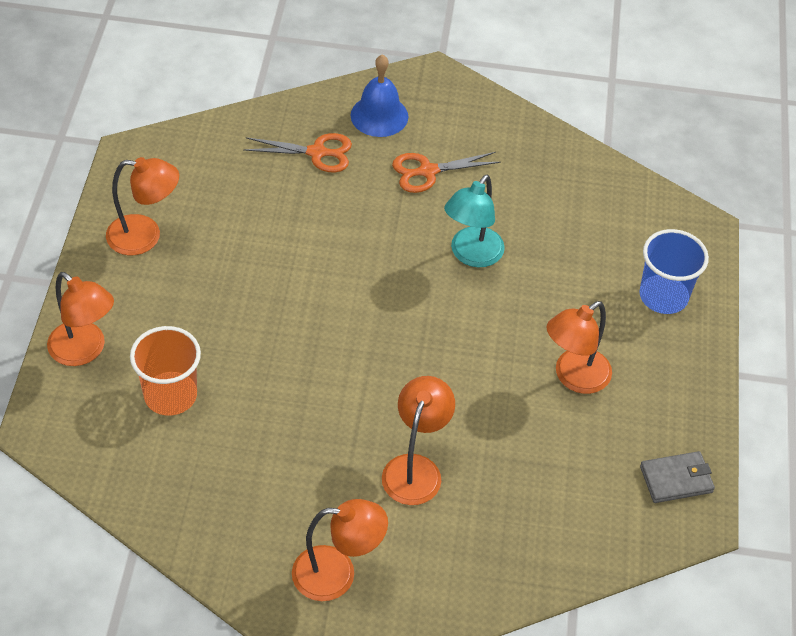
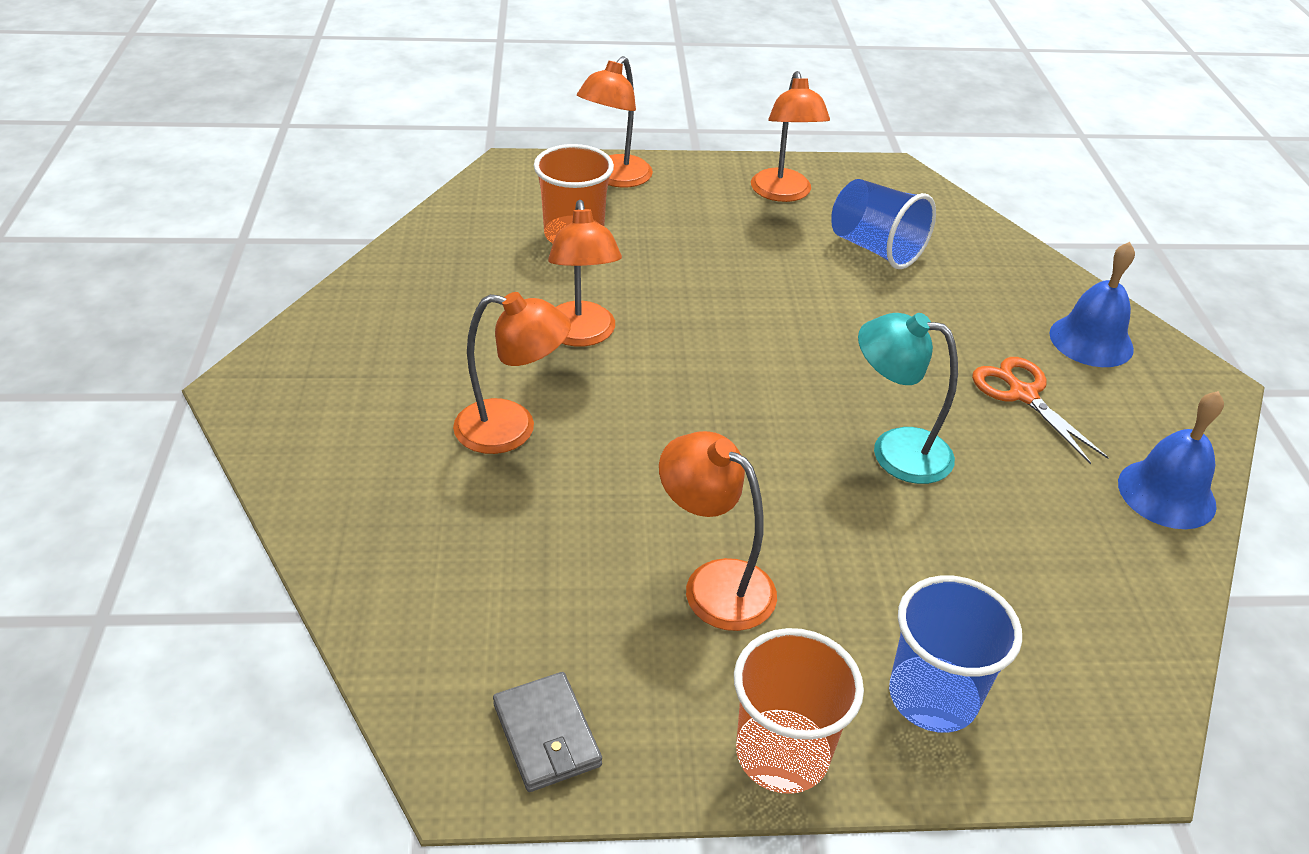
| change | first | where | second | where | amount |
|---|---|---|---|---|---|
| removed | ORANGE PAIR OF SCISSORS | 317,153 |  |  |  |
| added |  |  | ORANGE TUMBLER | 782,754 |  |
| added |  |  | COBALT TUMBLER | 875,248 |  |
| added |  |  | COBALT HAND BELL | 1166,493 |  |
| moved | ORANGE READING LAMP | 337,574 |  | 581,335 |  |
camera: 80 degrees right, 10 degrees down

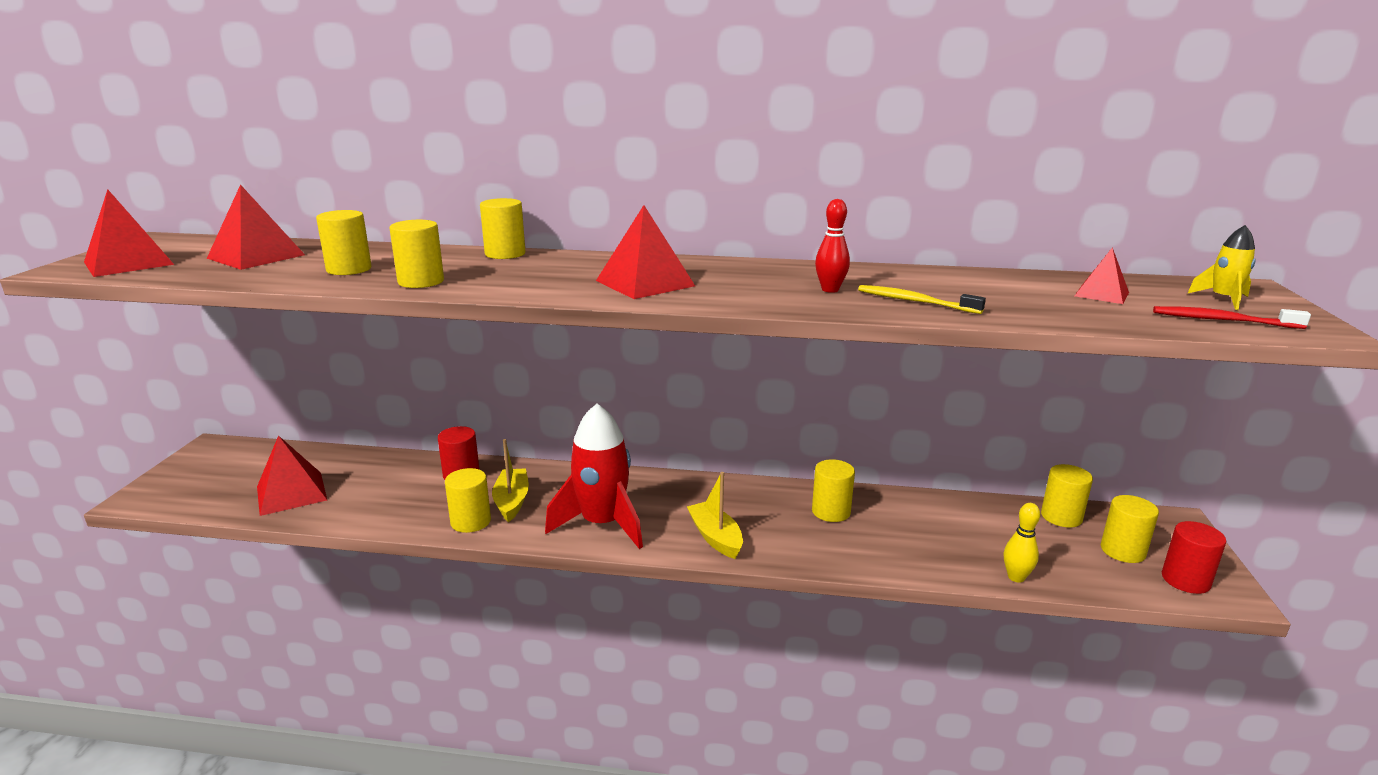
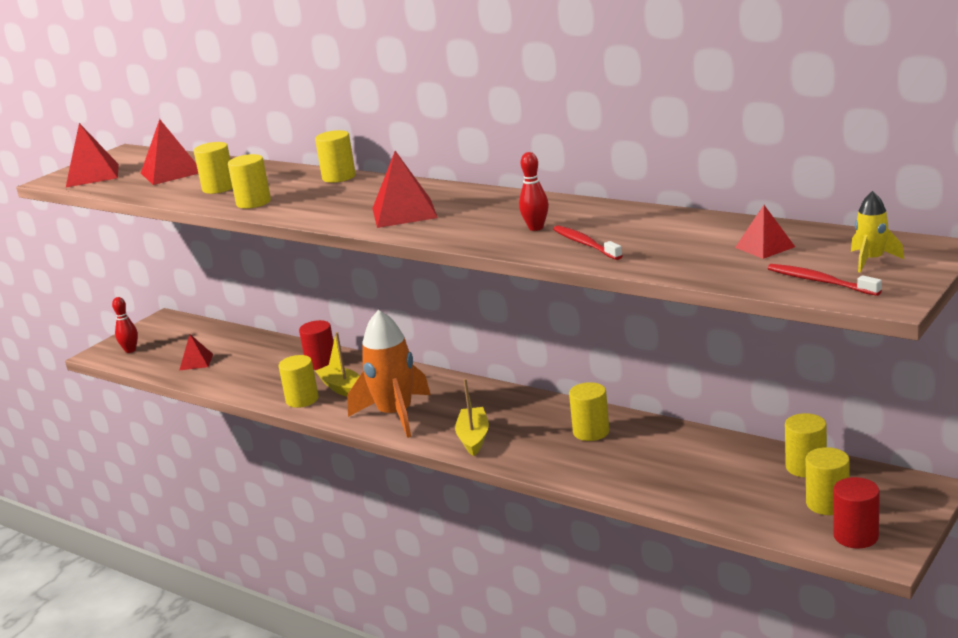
| change | first | where | second | where | amount |
|---|---|---|---|---|---|
| removed | GOLDEN TENPIN | 1016,577 |  |  |  |
| added |  |  | SCARLET TENPIN | 130,350 |  |
| recoloured | SCARLET SPACESHIP | 602,524 | ORANGE SPACESHIP | 395,415 |  |
| recoloured | GOLDEN TOOTHBRUSH | 915,301 | SCARLET TOOTHBRUSH | 585,244 |  |
| turned | GOLDEN SAILBOAT | 512,501 |  | 342,388 | 60 degrees counterclockwise |
| resized | SCARLET PYRAMID SHAPE | 291,493 |  | 196,362 | x0.59 |
camera: 30 degrees right, 0 degrees up

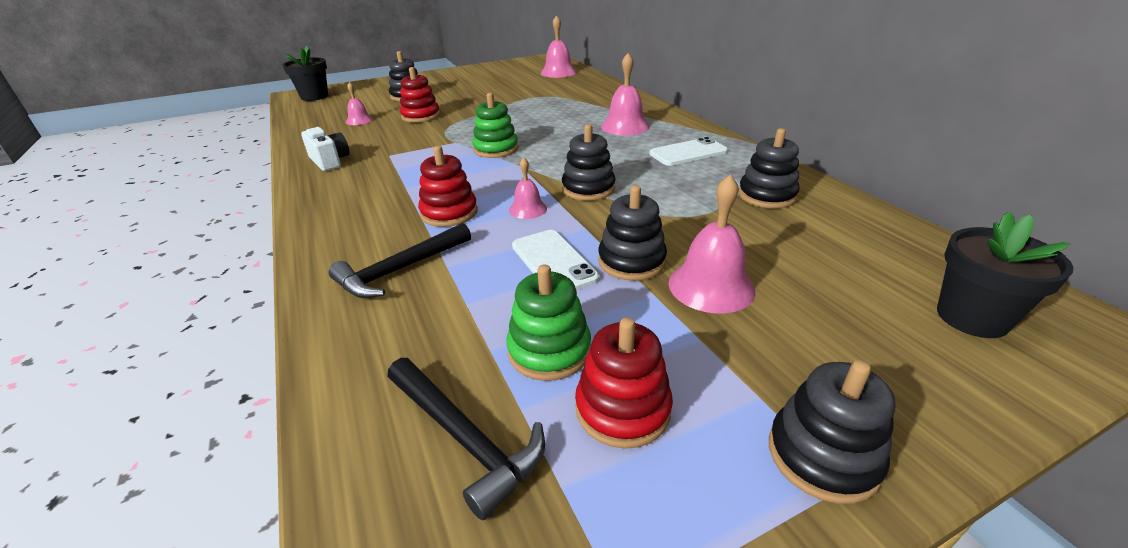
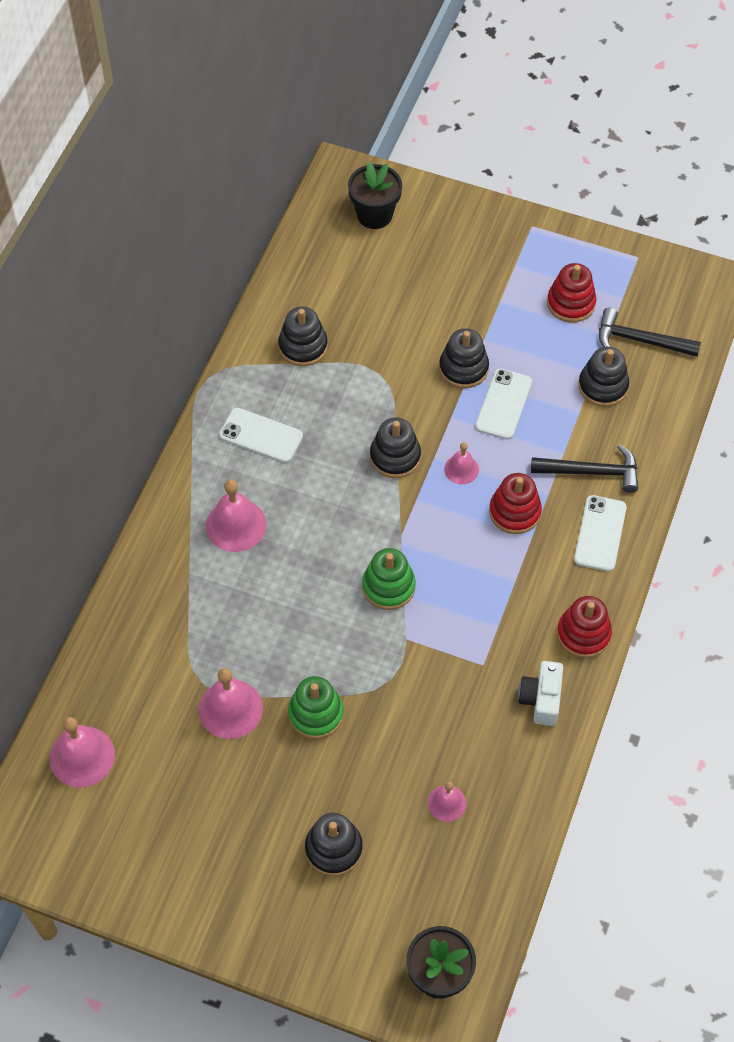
| change | first | where | second | where | amount |
|---|---|---|---|---|---|
| added |  |  | SNOW-WHITE SMARTPHONE | 600,533 |  |
| moved | SCARLET STACKING TOY | 421,116 |  | 583,634 |  |
| moved | GREEN STACKING TOY | 549,350 |  | 316,713 |  |
| moved | ROSY HAND BELL | 711,286 |  | 230,709 |  |
| moved | EBONY STACKING TOY | 823,455 |  | 603,386 |  |
| turned | EBONY HAMMER | 465,438 |  | 640,340 | 75 degrees counterclockwise |
camera: 135 degrees left, 25 degrees up

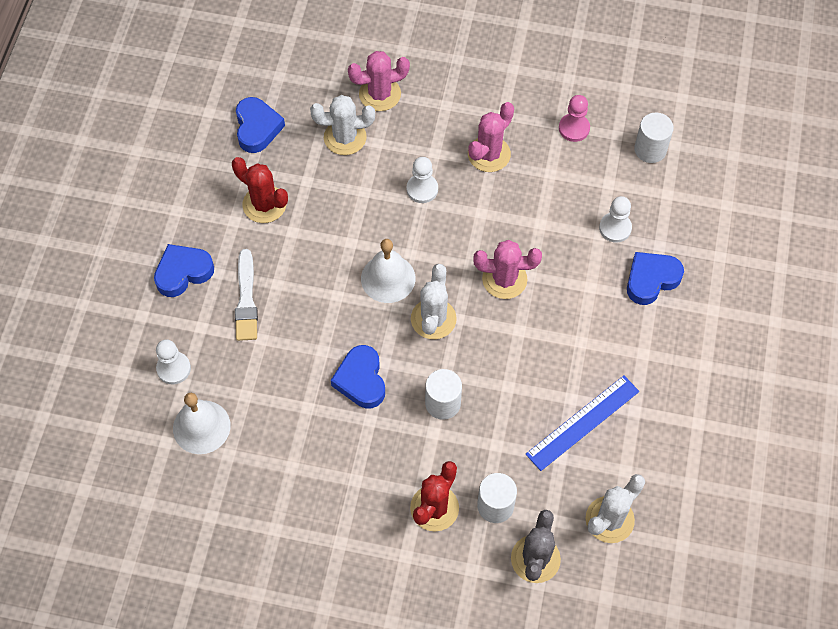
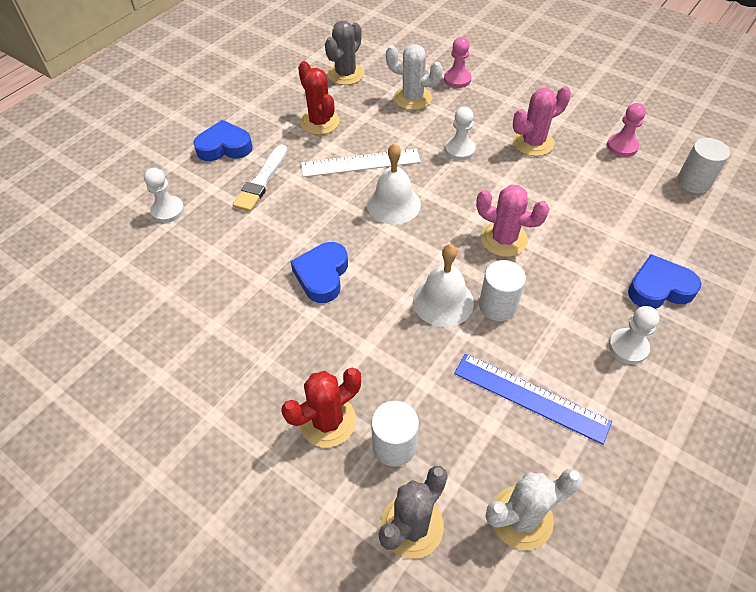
| change | first | where | second | where | amount |
|---|---|---|---|---|---|
| removed | SNOW-WHITE CACTUS | 433,319 |  |  |  |
| added |  |  | SNOW-WHITE STRAIGHTEDGE | 360,162 |  |
| moved | SNOW-WHITE HAND BELL | 201,427 |  | 443,301 |  |
| moved | SNOW-WHITE SOLID CYLINDER | 443,403 |  | 497,305 |  |
| moved | SNOW-WHITE PAWN | 615,228 |  | 628,347 |  |
| replaced | COBALT HEART SHAPE | 257,128 | ASH-GREY CACTUS | 345,74 |  |
| replaced | ROSY CACTUS | 380,94 | ROSY PAWN | 457,79 |  |
| turned | COBALT STRAIGHTEDGE | 582,422 |  | 530,397 | 45 degrees clockwise |
camera: 25 degrees right, 10 degrees down

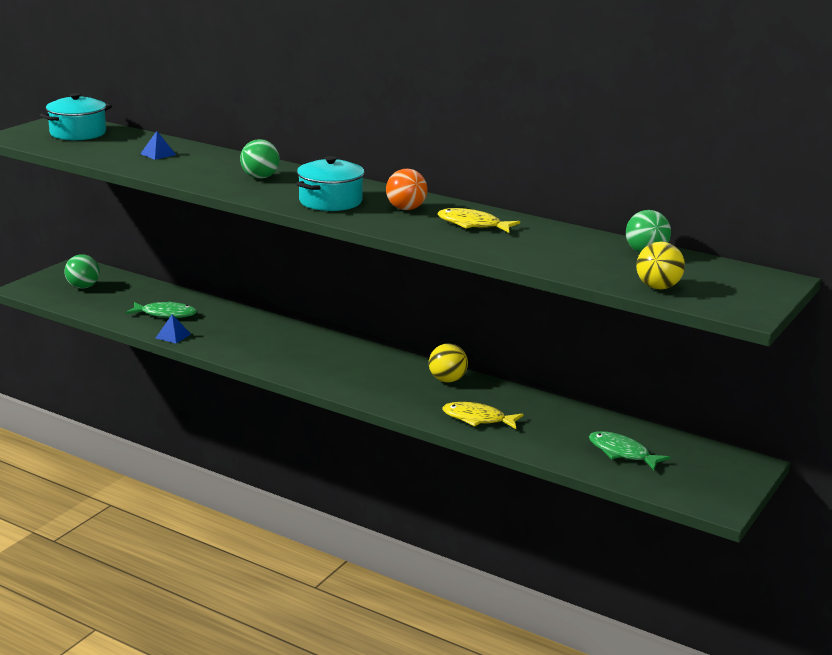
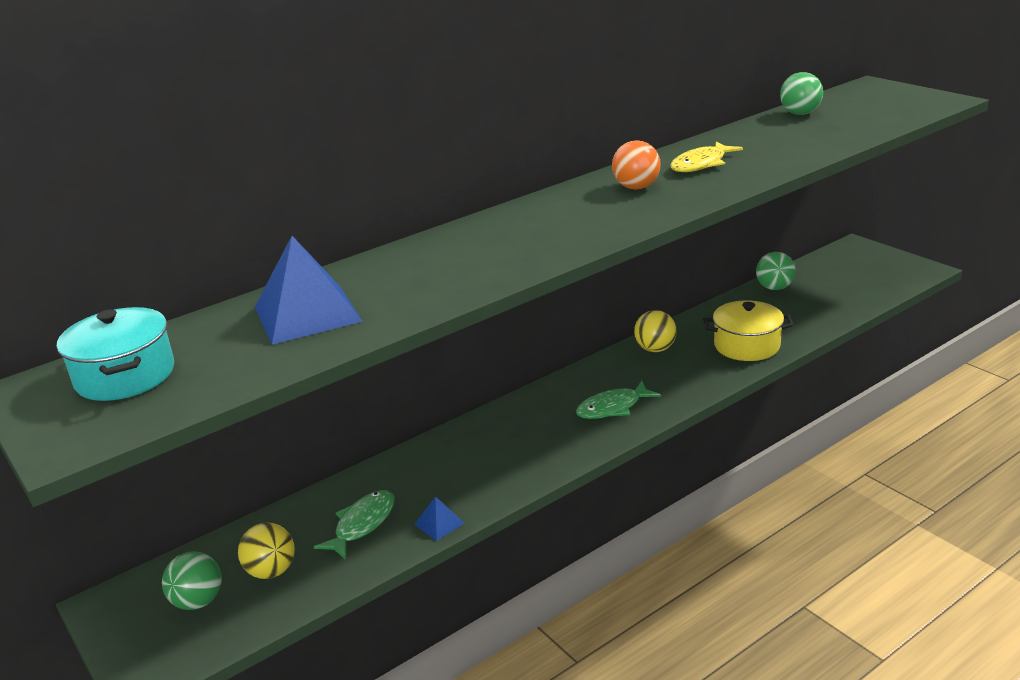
| change | first | where | second | where | amount |
|---|---|---|---|---|---|
| removed | AQUA POT | 330,201 |  |  |  |
| moved | GREEN BALL | 260,177 |  | 774,288 |  |
| moved | GREEN FISH | 622,453 |  | 612,408 |  |
| moved | GOLDEN BALL | 658,287 |  | 271,571 |  |
| replaced | GOLDEN FISH | 477,419 | GOLDEN POT | 747,346 |  |
| resized | COBALT PYRAMID SHAPE | 158,154 |  | 307,314 | x2.23 |
camera: 65 degrees left, 5 degrees up

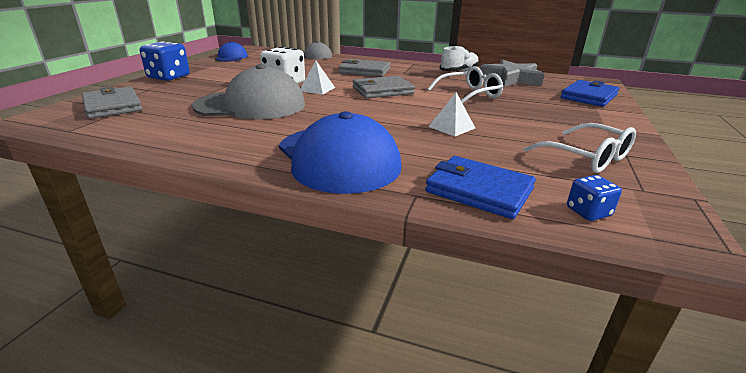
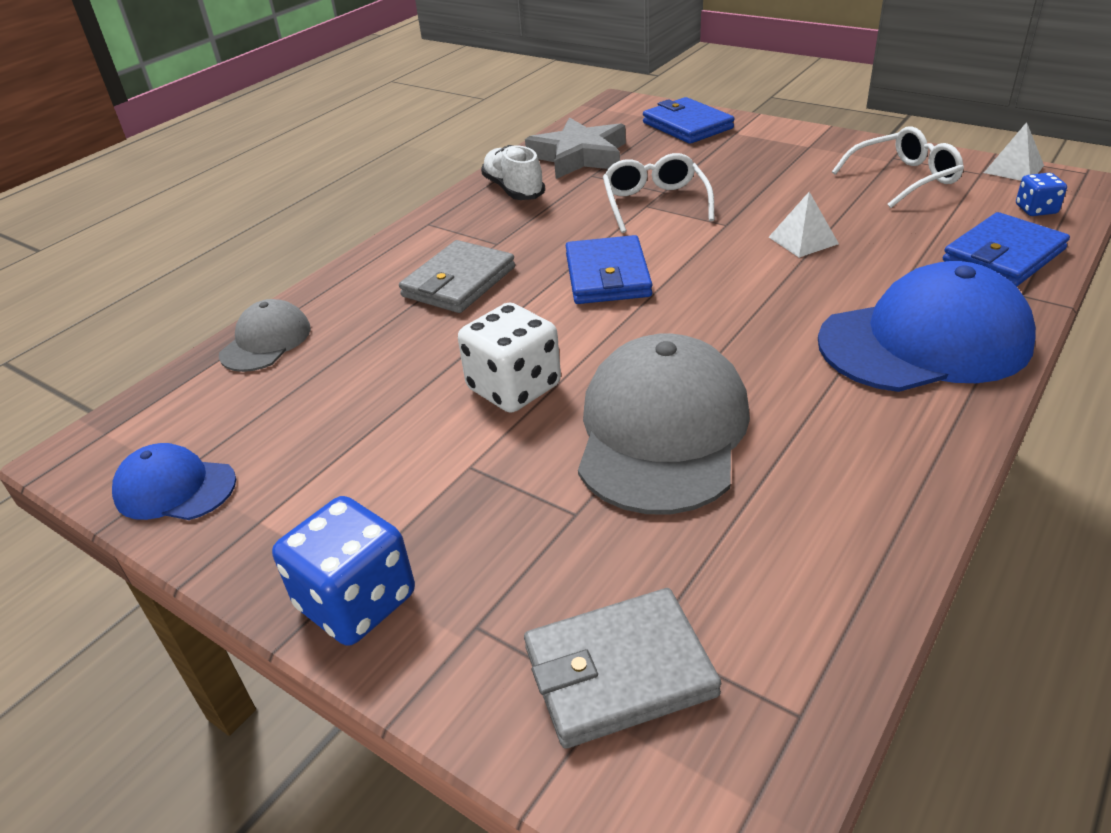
| change | first | where | second | where | amount |
|---|---|---|---|---|---|
| moved | SNOW-WHITE PYRAMID SHAPE | 317,89 |  | 1013,169 |  |
| recoloured | ASH-GREY WALLET | 382,90 | COBALT WALLET | 607,275 |  |
camera: 70 degrees left, 10 degrees up

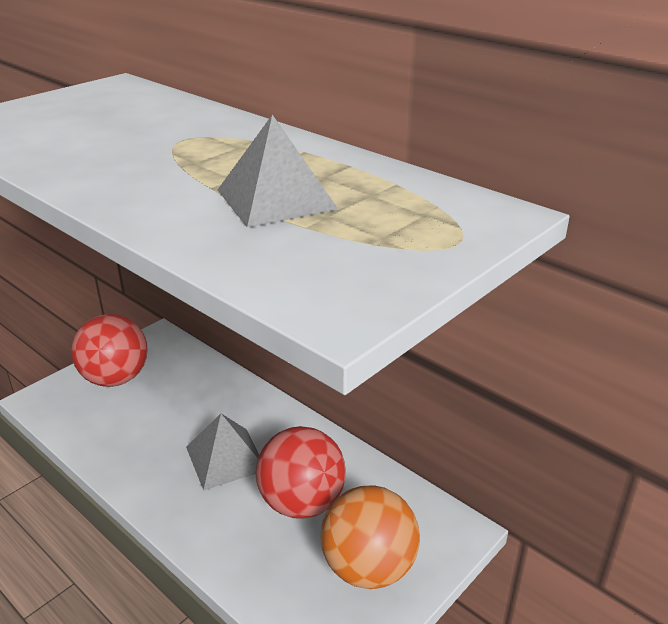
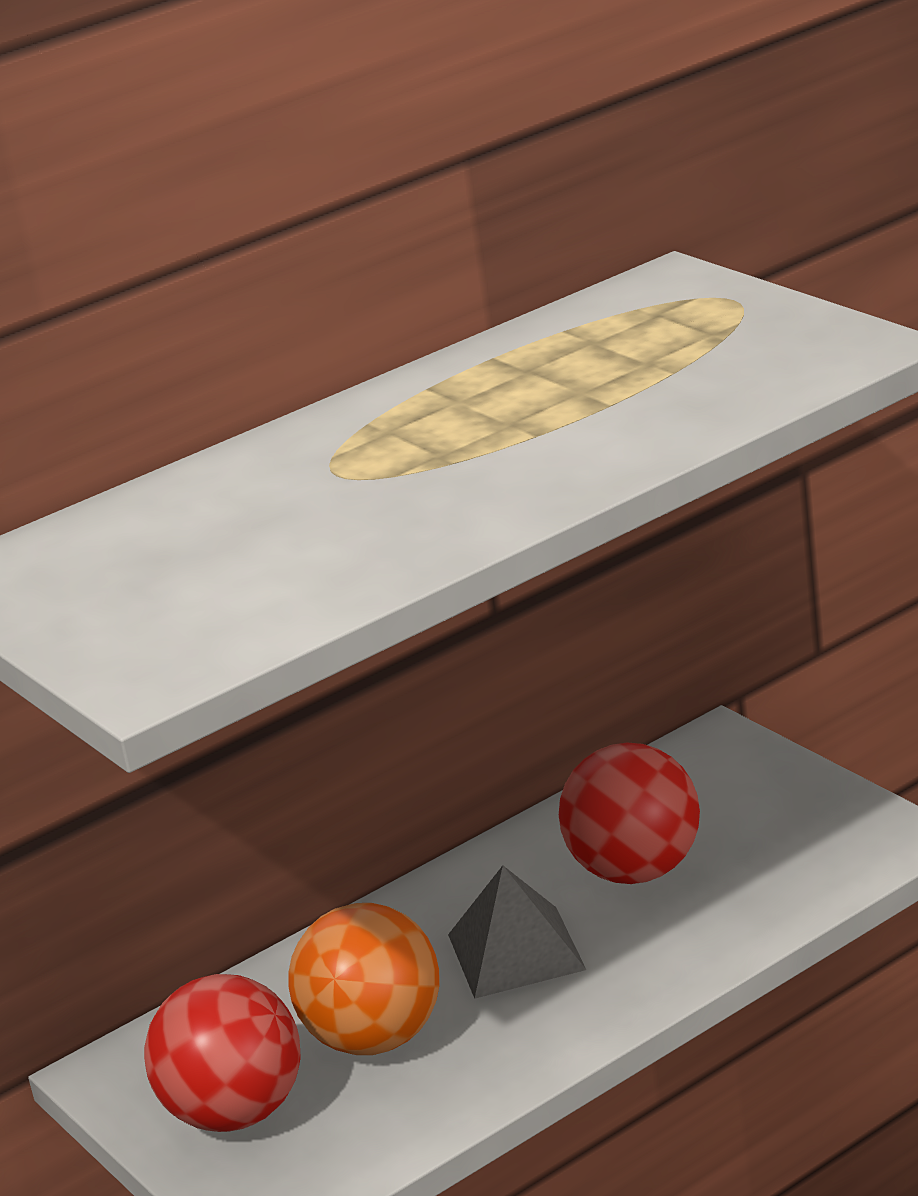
| change | first | where | second | where | amount |
|---|---|---|---|---|---|
| removed | ASH-GREY PYRAMID SHAPE | 276,199 |  |  |  |
| moved | ORANGE BALL | 368,568 |  | 375,1038 |  |
camera: 75 degrees left, 5 degrees down

